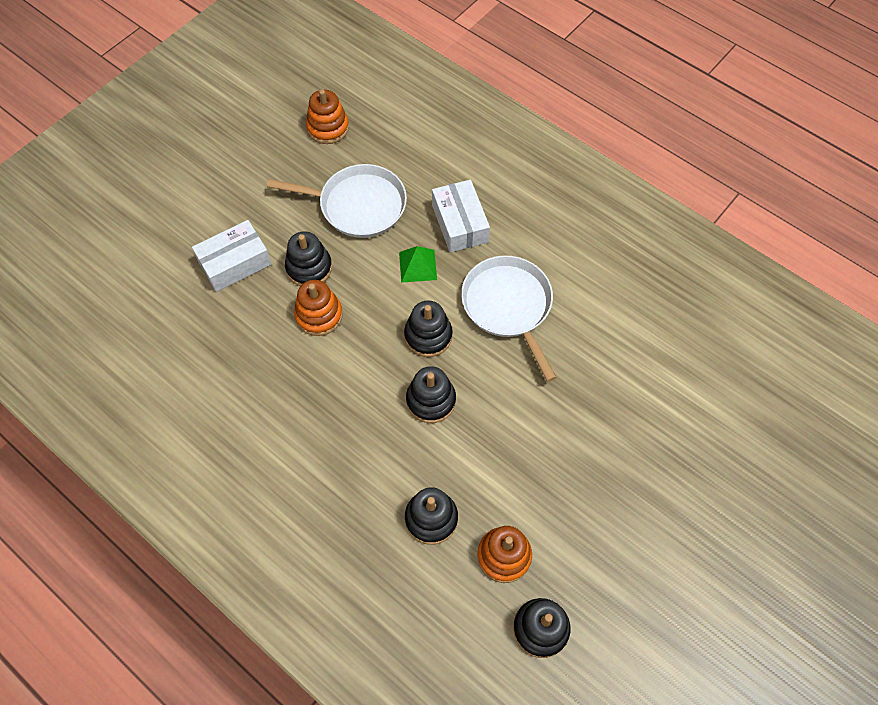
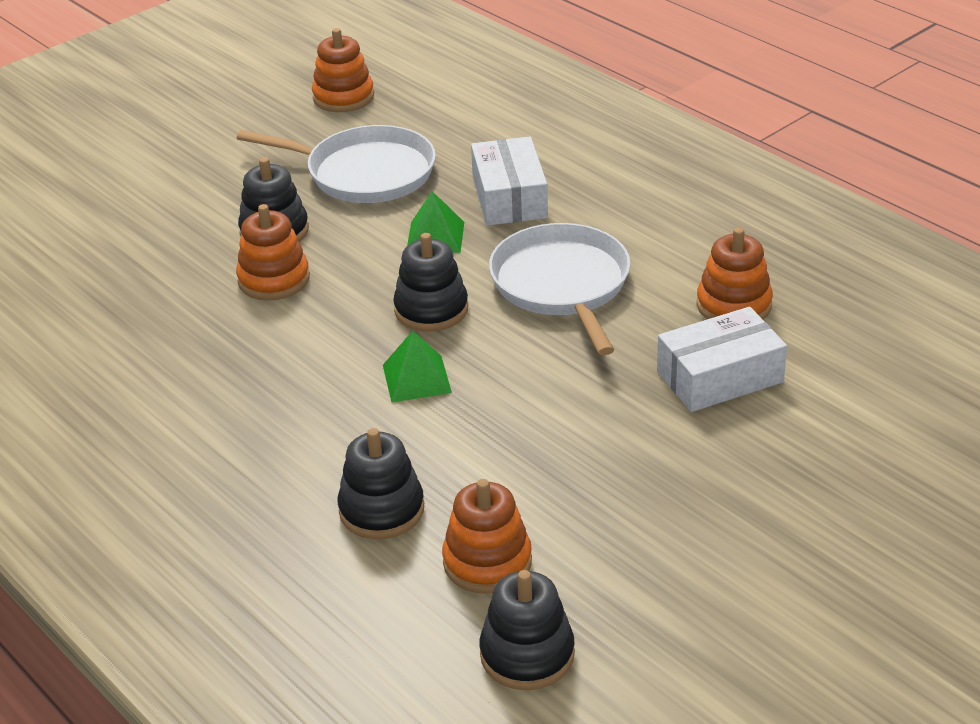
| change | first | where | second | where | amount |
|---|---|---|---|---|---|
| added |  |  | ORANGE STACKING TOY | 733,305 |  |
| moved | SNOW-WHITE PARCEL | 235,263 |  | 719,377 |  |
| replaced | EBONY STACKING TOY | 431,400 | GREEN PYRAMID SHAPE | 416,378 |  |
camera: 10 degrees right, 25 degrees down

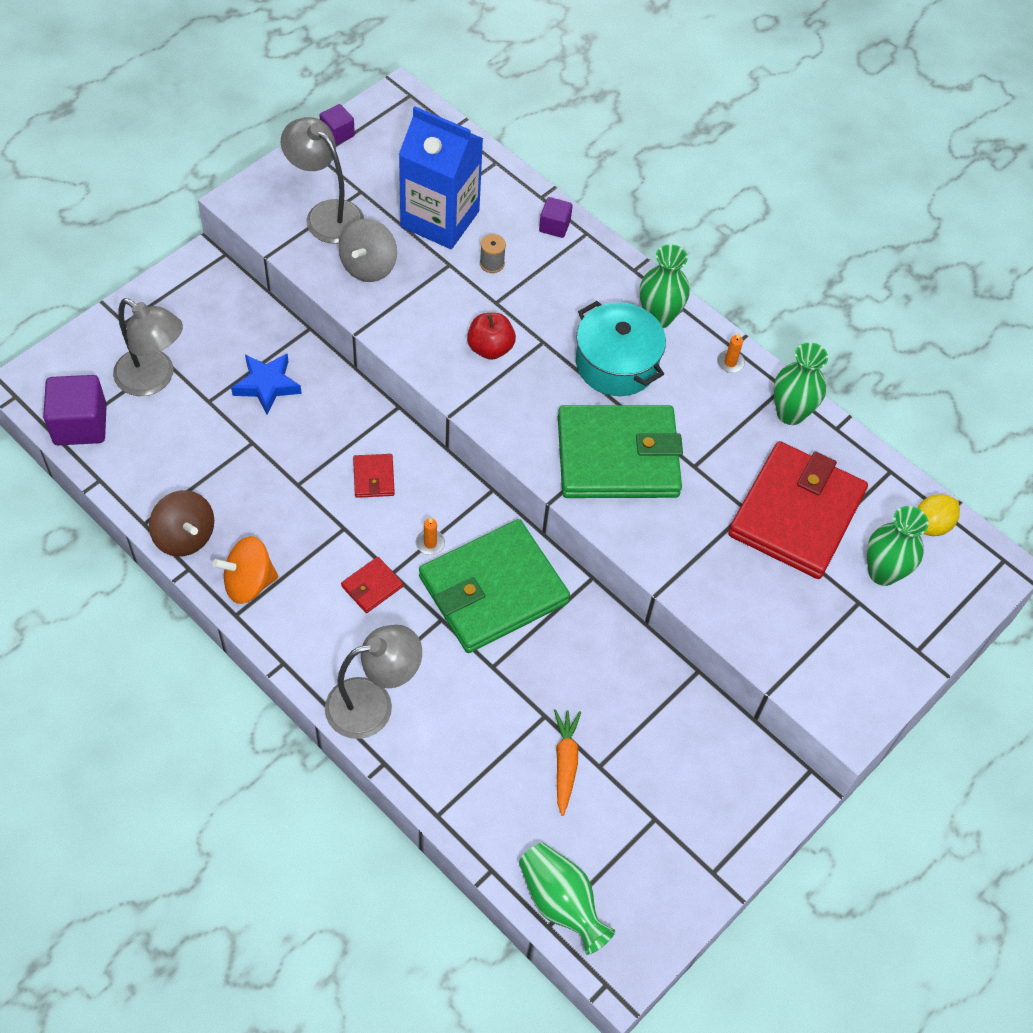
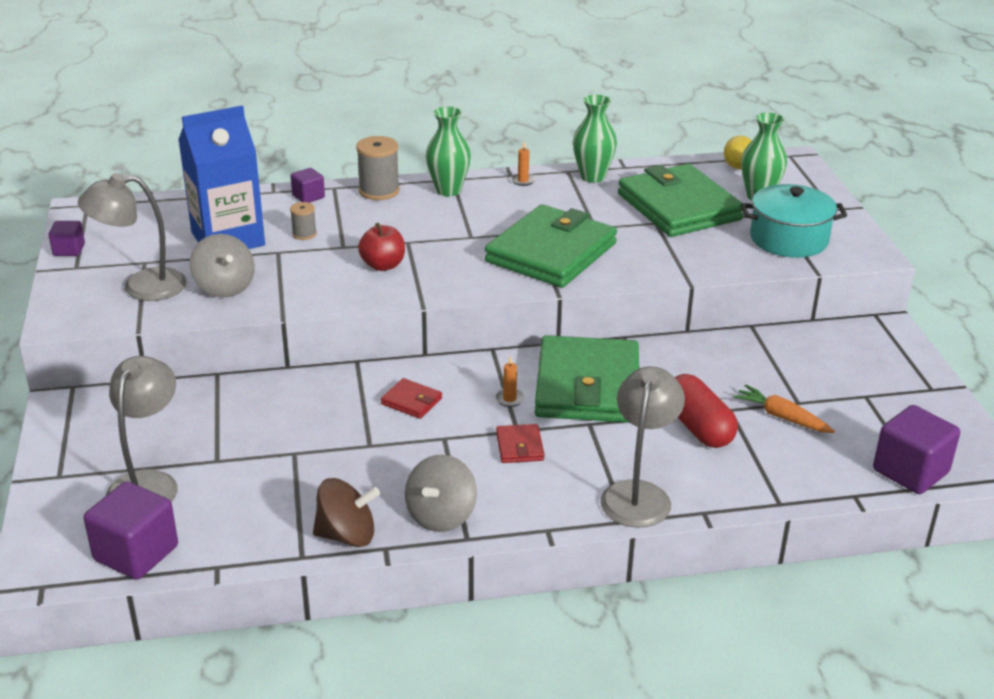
| change | first | where | second | where | amount |
|---|---|---|---|---|---|
| removed | COBALT STAR | 267,385 |  |  |  |
| added |  |  | ASH-GREY REEL OF THREAD | 379,191 |  |
| added |  |  | SCARLET PILL | 698,427 |  |
| moved | AQUA POT | 616,363 |  | 789,239 |  |
| replaced | GREEN VASE | 561,902 | ROYAL PURPLE BLOCK | 910,471 |  |
| recoloured | ORANGE WHIRLIGIG | 249,582 | ASH-GREY WHIRLIGIG | 441,516 |  |
| recoloured | SCARLET WALLET | 796,514 | GREEN WALLET | 678,207 |  |
| turned | ASH-GREY READING LAMP | 154,379 |  | 148,483 | 60 degrees counterclockwise |
camera: 50 degrees left, 25 degrees down

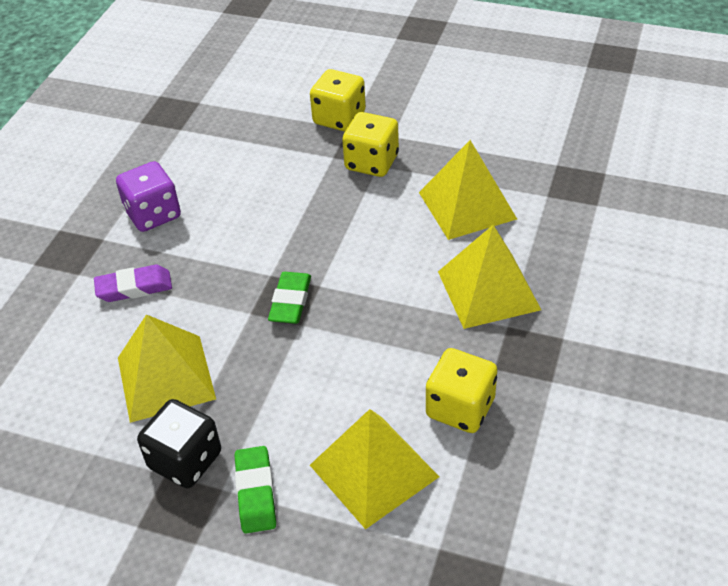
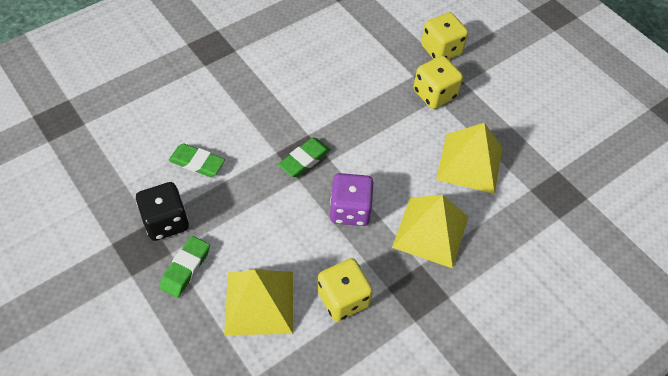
| change | first | where | second | where | amount |
|---|---|---|---|---|---|
| removed | ROYAL PURPLE GUM ERASER | 134,287 |  |  |  |
| moved | ROYAL PURPLE GAME DIE | 153,214 |  | 350,210 |  |
| replaced | GOLDEN PYRAMID SHAPE | 165,378 | GREEN GUM ERASER | 197,163 |  |
camera: 30 degrees right, 10 degrees up

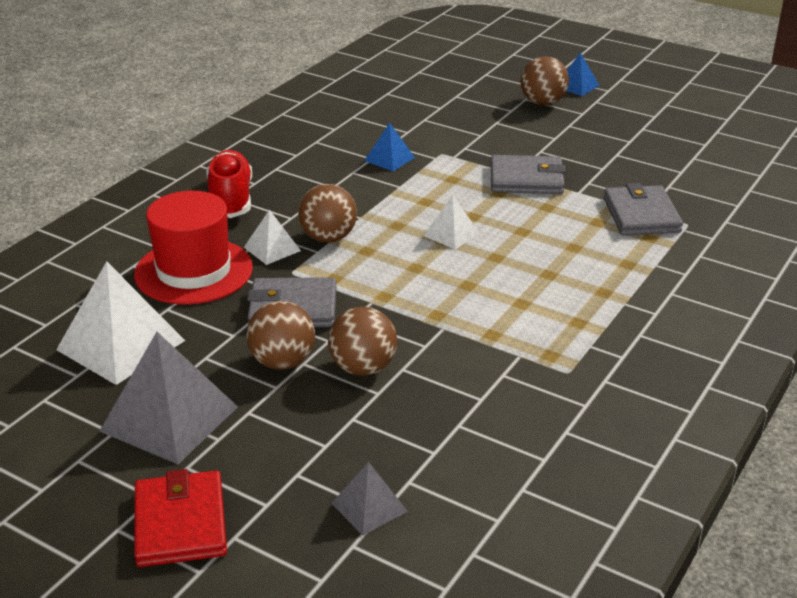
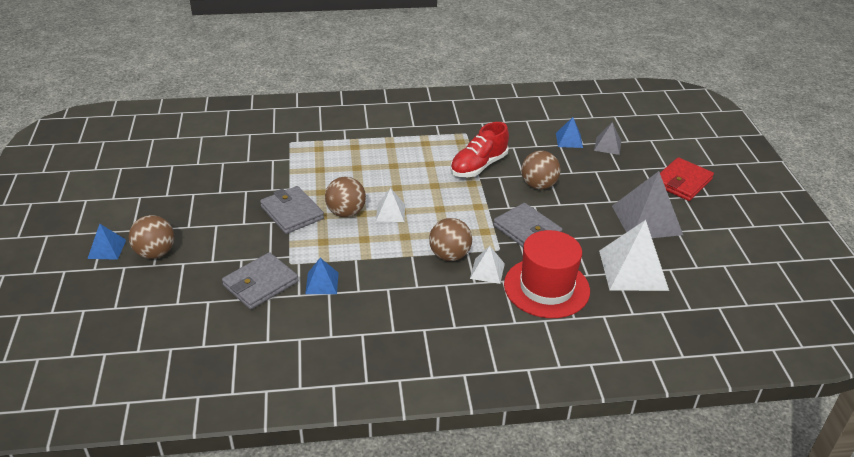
| change | first | where | second | where | amount |
|---|---|---|---|---|---|
| added |  |  | COBALT PYRAMID SHAPE | 569,140 |  |
| moved | SCARLET SNEAKER | 230,199 |  | 478,166 |  |
| moved | DARK BROWN BALL | 282,362 |  | 346,212 |  |
| moved | ASH-GREY WALLET | 641,215 |  | 260,284 |  |
camera: 130 degrees left, 5 degrees up

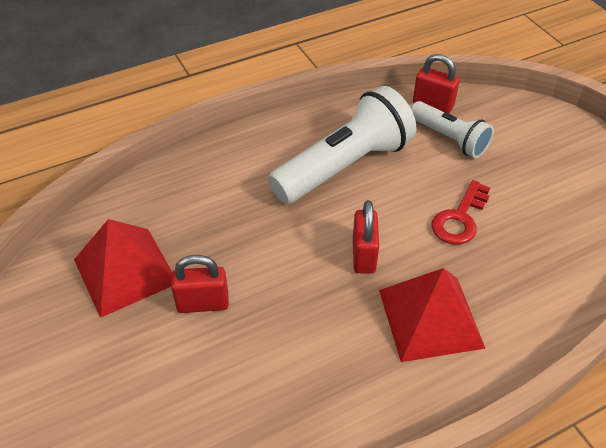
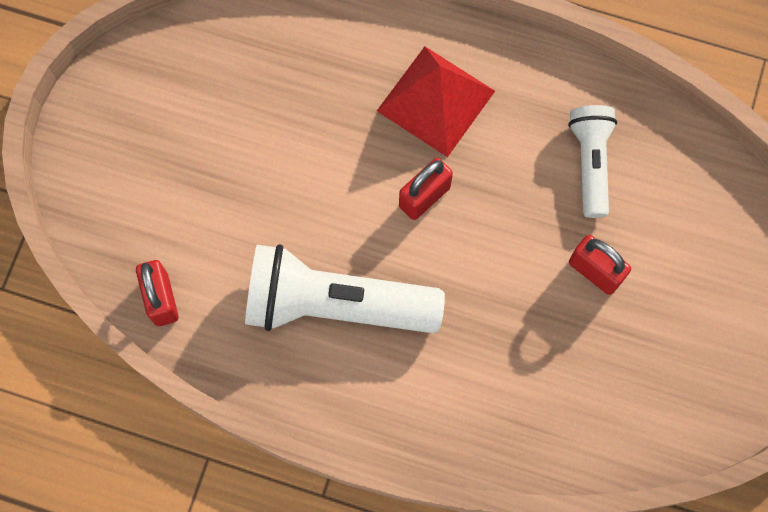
| change | first | where | second | where | amount |
|---|---|---|---|---|---|
| removed | SCARLET PYRAMID SHAPE | 125,271 |  |  |  |
| removed | SCARLET DOOR KEY | 459,218 |  |  |  |
| moved | SNOW-WHITE FLASHLIGHT | 449,139 |  | 590,163 |  |
camera: 135 degrees left, 25 degrees up

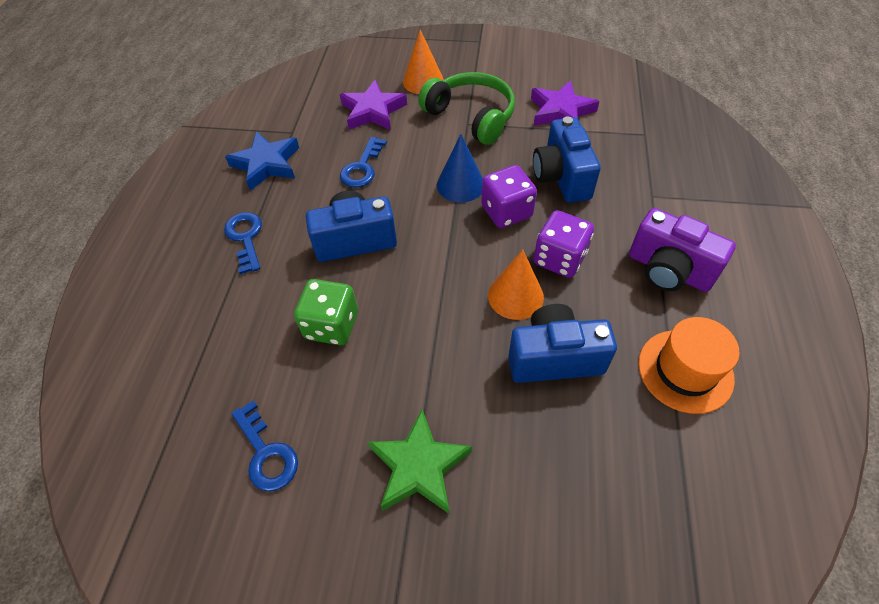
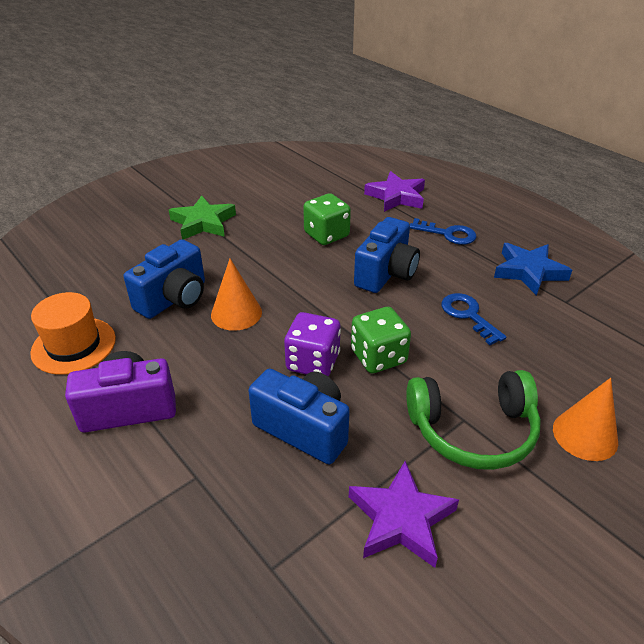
| change | first | where | second | where | amount |
|---|---|---|---|---|---|
| removed | COBALT DOOR KEY | 266,453 |  |  |  |
| removed | ROYAL PURPLE GAME DIE | 559,258 |  |  |  |
| moved | ROYAL PURPLE STAR | 373,111 |  | 396,196 |  |
| replaced | COBALT CONE SHAPE | 460,185 | GREEN GAME DIE | 378,357 |  |
camera: 130 degrees right, 15 degrees down

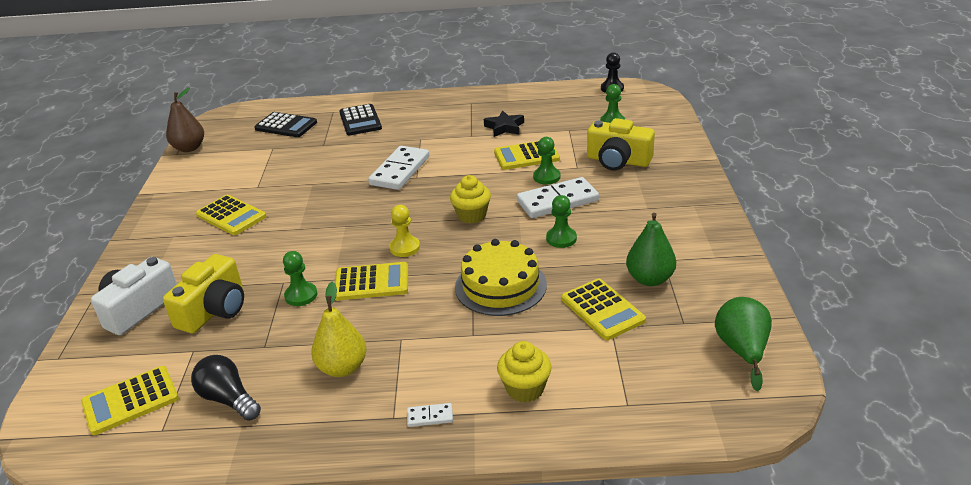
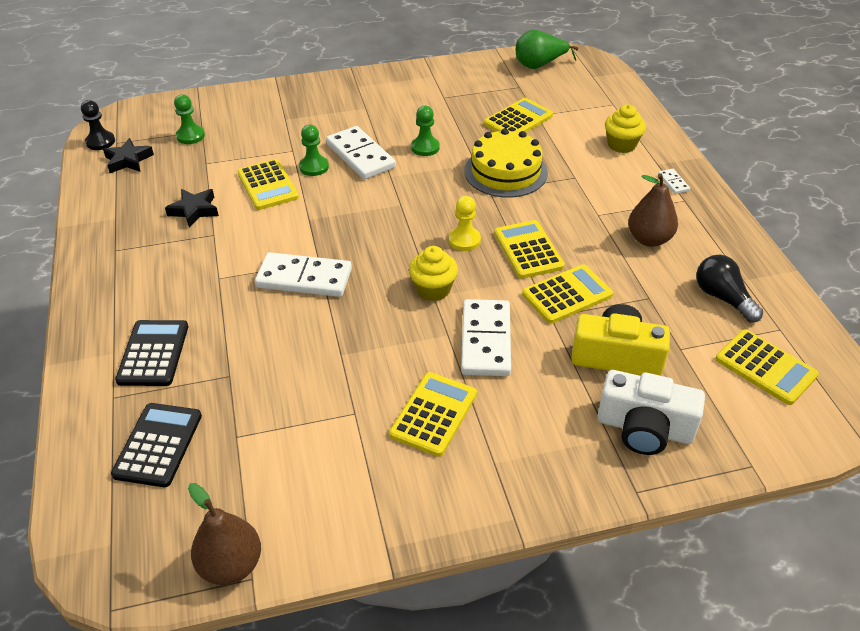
| change | first | where | second | where | amount |
|---|---|---|---|---|---|
| removed | GOLDEN COMPACT CAMERA | 618,161 |  |  |  |
| removed | GREEN TOY PEAR | 649,279 |  |  |  |
| added |  |  | EBONY STAR | 128,160 |  |
| added |  |  | SNOW-WHITE DOMINO PIECE | 486,340 |  |
| moved | GOLDEN FAIRY CAKE | 472,215 |  | 433,289 |  |
| replaced | GREEN PAWN | 301,295 | GOLDEN ADDING MACHINE | 567,294 |  |
| recoloured | GOLDEN TOY PEAR | 342,368 | DARK BROWN TOY PEAR | 649,239 |  |
| turned | EBONY BULB | 228,399 |  | 722,298 | 120 degrees clockwise |
| turned | EBONY ADDING MACHINE | 360,120 |  | 153,353 | 60 degrees counterclockwise |
camera: 105 degrees left, 10 degrees up

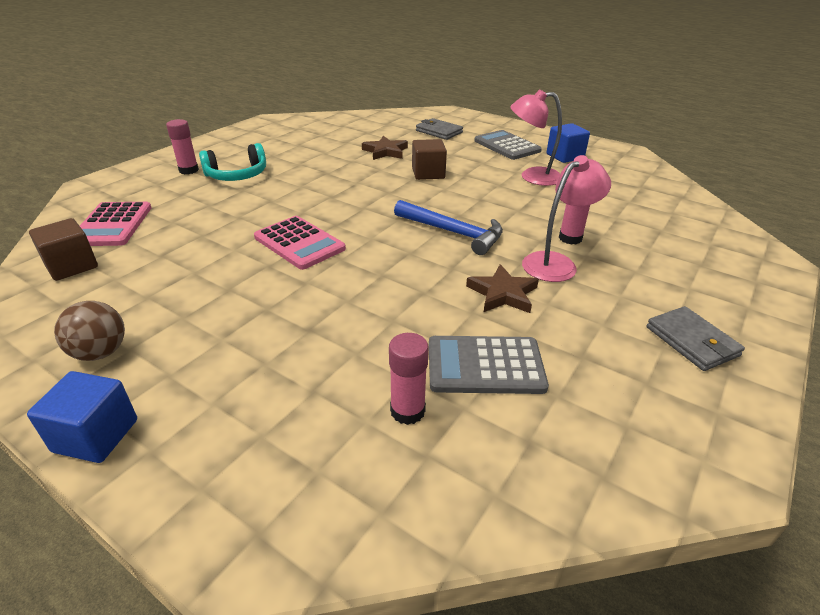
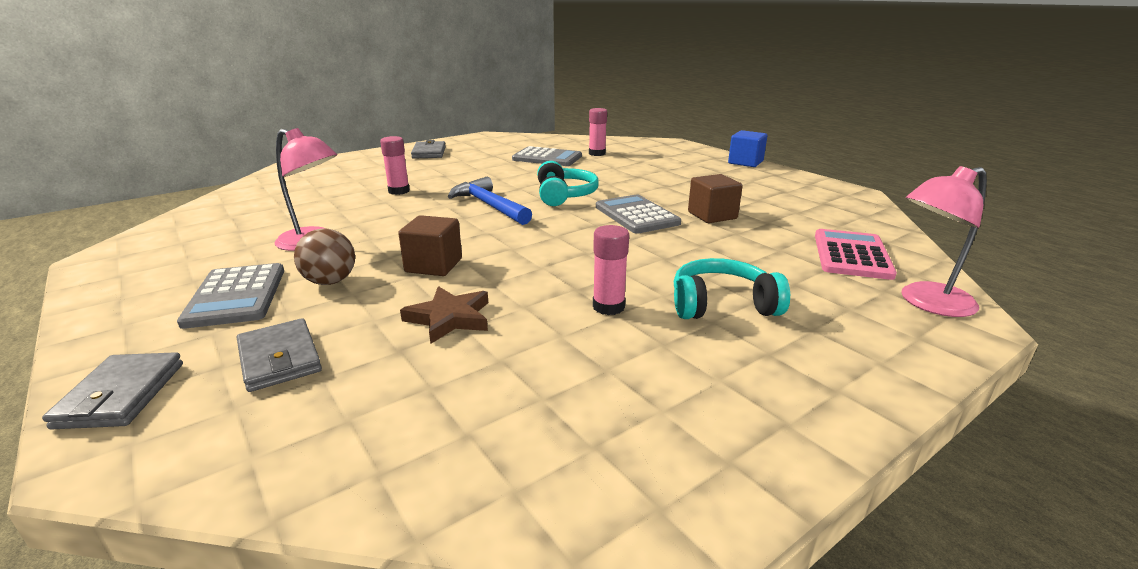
| change | first | where | second | where | amount |
|---|---|---|---|---|---|
| removed | DARK BROWN STAR | 502,293 |  |  |  |
| removed | COBALT BLOCK | 565,156 |  |  |  |
| added |  |  | ASH-GREY WALLET | 121,395 |  |
| added |  |  | AQUA HEADSET | 564,195 |  |
| moved | DARK BROWN BLOCK | 71,266 |  | 712,215 |  |
| moved | DARK BROWN BALL | 100,353 |  | 330,281 |  |
| moved | ROSY GLUE STICK | 188,170 |  | 608,307 |  |
| moved | ROSY READING LAMP | 556,263 |  | 927,303 |  |
| recoloured | ROSY ADDING MACHINE | 299,243 | ASH-GREY ADDING MACHINE | 636,215 |  |
camera: 160 degrees left, 10 degrees down

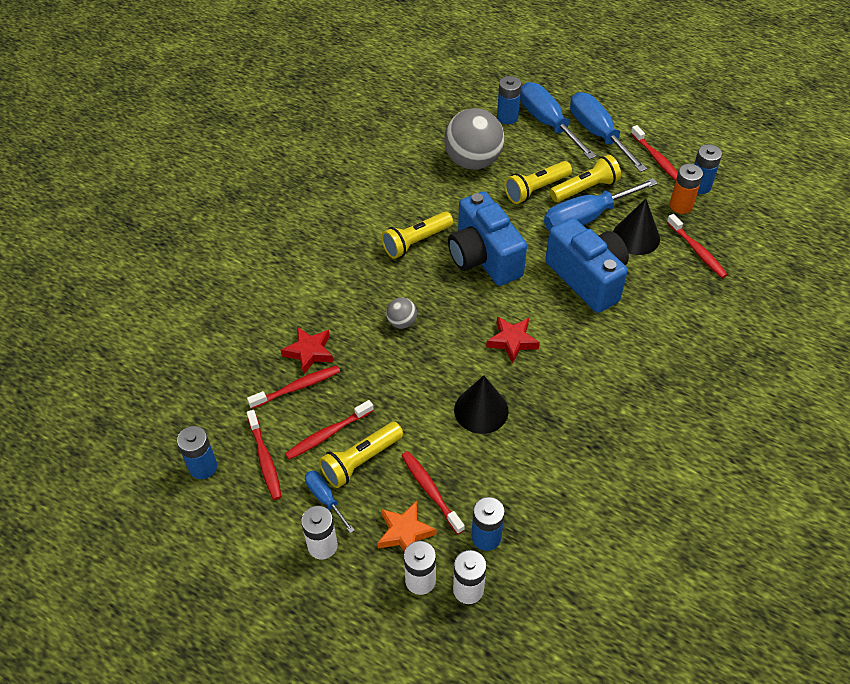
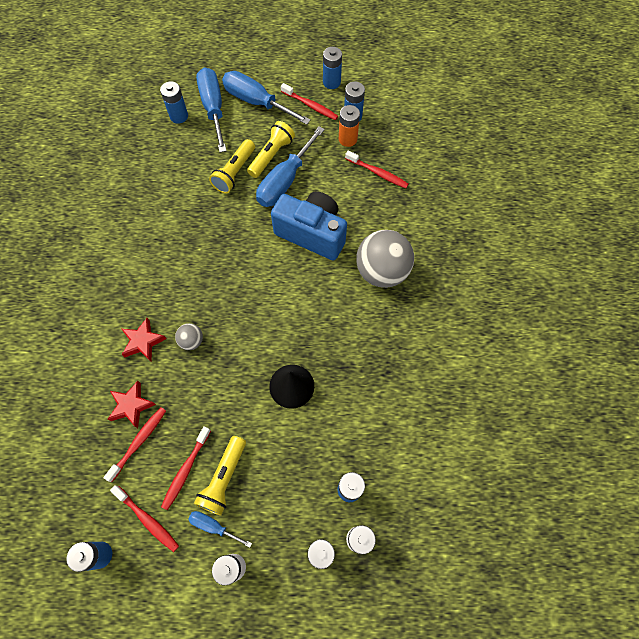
| change | first | where | second | where | amount |
|---|---|---|---|---|---|
| removed | ORANGE STAR | 404,532 |  |  |  |
| removed | GOLDEN FLASHLIGHT | 416,242 |  |  |  |
| removed | SCARLET TOOTHBRUSH | 430,491 |  |  |  |
| removed | COBALT COMPACT CAMERA | 483,258 |  |  |  |
| removed | EBONY CONE SHAPE | 636,237 |  |  |  |
| added |  |  | COBALT POWER CELL | 331,82 |  |
| moved | ASH-GREY BALL | 473,161 |  | 382,271 |  |
| moved | SCARLET STAR | 512,341 |  | 143,342 |  |
| turned | COBALT HAND SCREWDRIVER | 548,123 |  | 213,108 | 45 degrees clockwise |
camera: 30 degrees left, 15 degrees up

